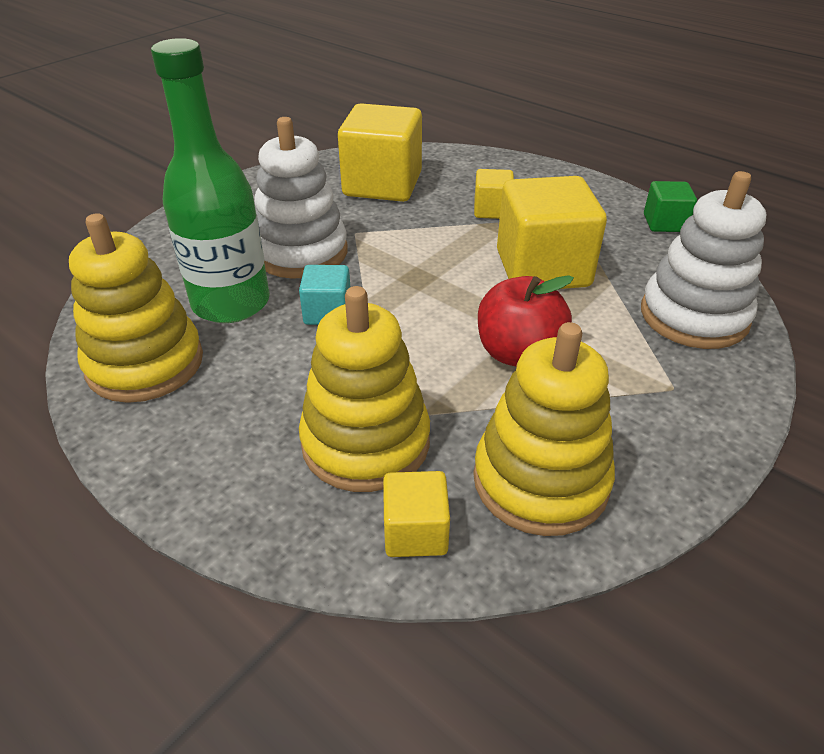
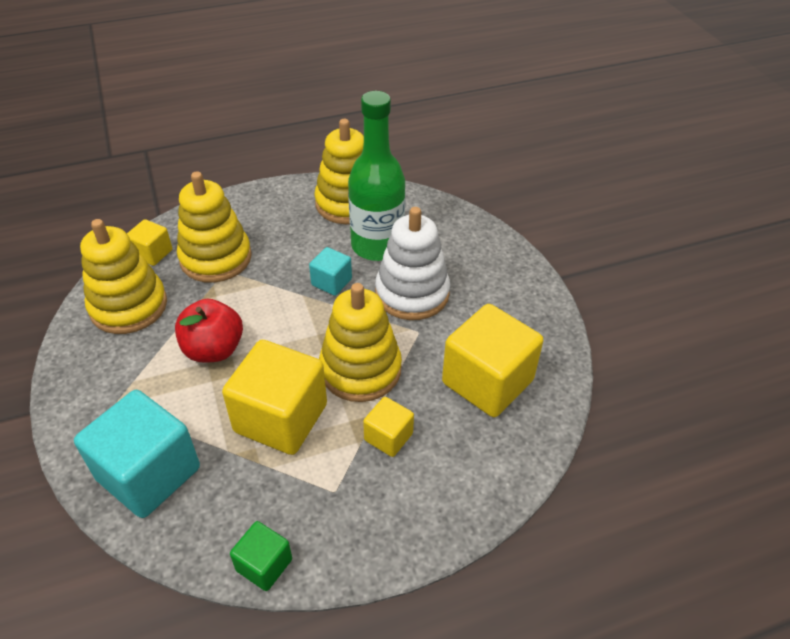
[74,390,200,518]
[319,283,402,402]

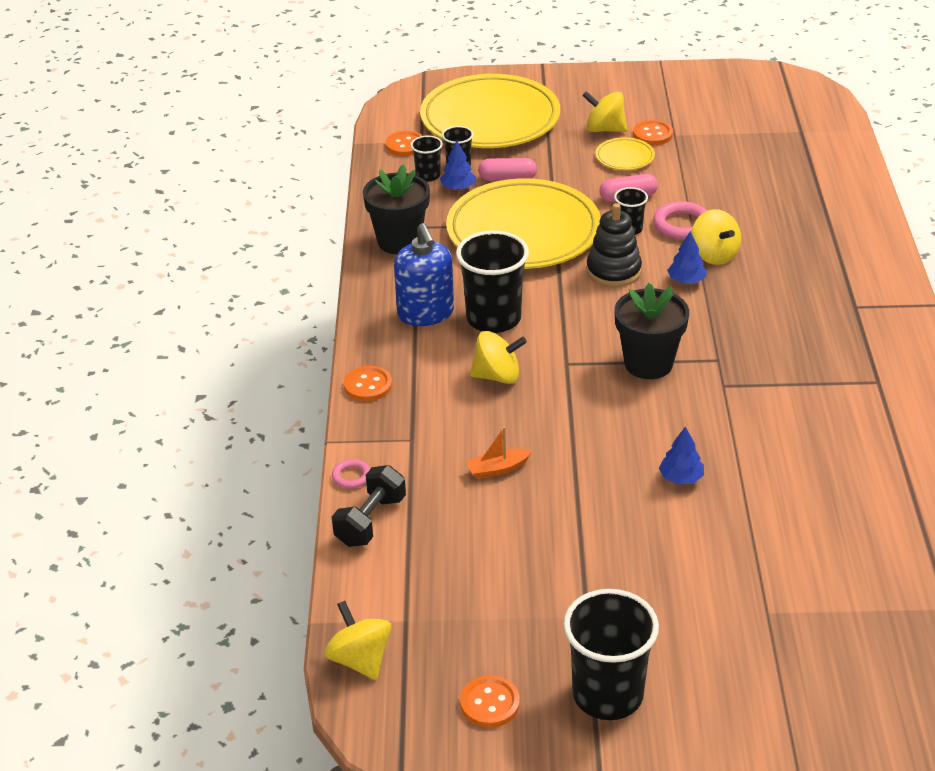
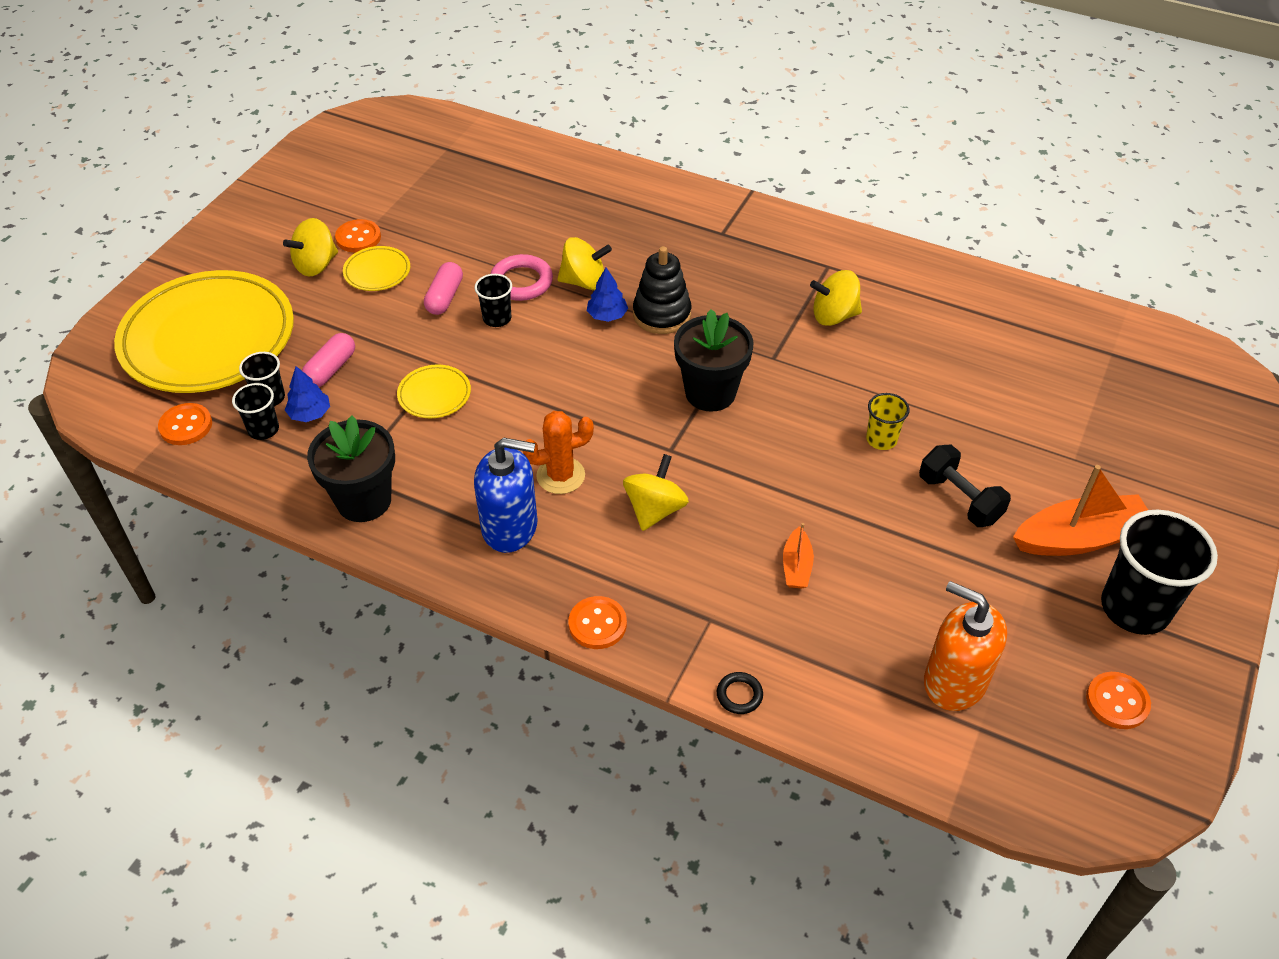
[810,270,862,326]
[717,672,763,714]
[919,445,1011,527]
[397,365,471,418]
[523,411,594,494]
[633,246,692,334]
[866,393,909,450]
[924,581,1007,711]
[1013,465,1148,556]

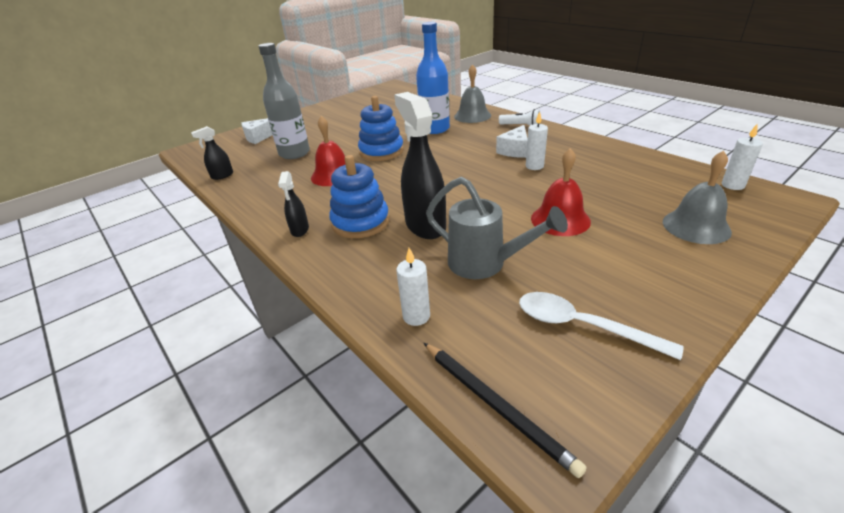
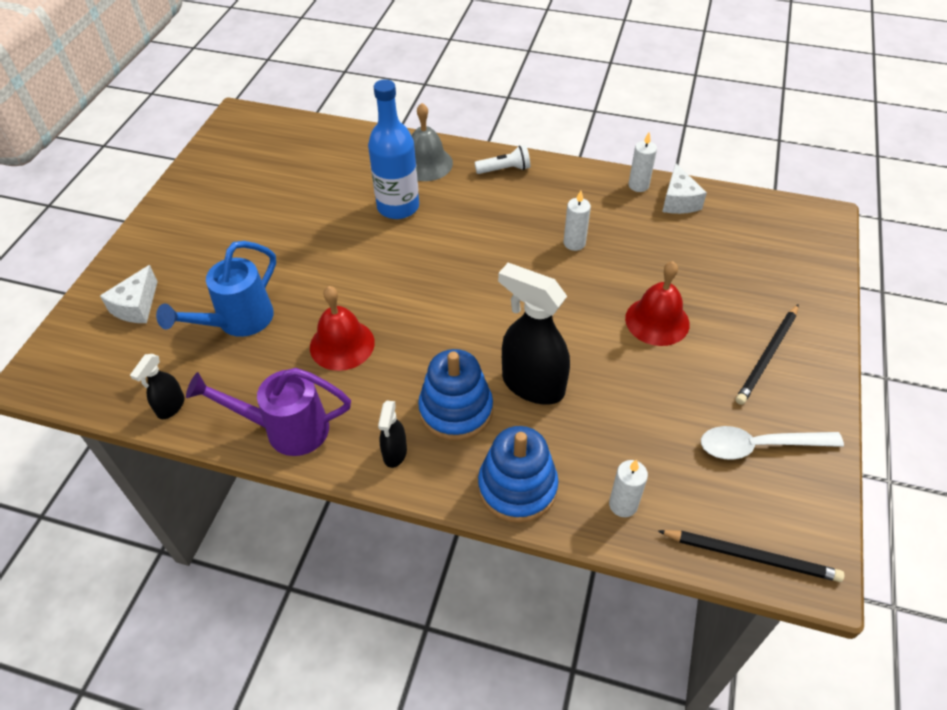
[156,241,276,337]
[378,401,407,468]
[478,426,559,523]
[426,177,568,279] (first image)
[662,163,707,214]
[663,150,732,244] (first image)
[628,133,657,192]
[186,368,351,456]
[736,304,799,405]

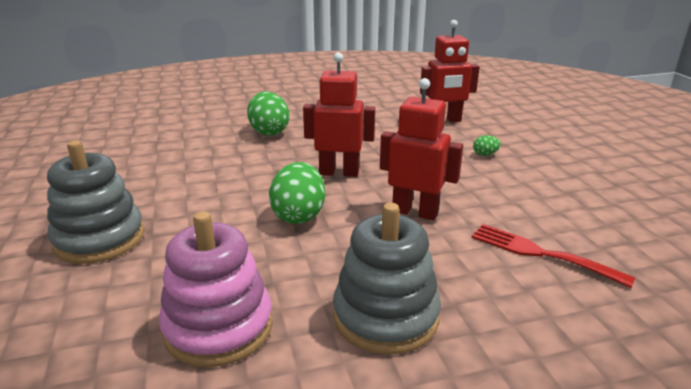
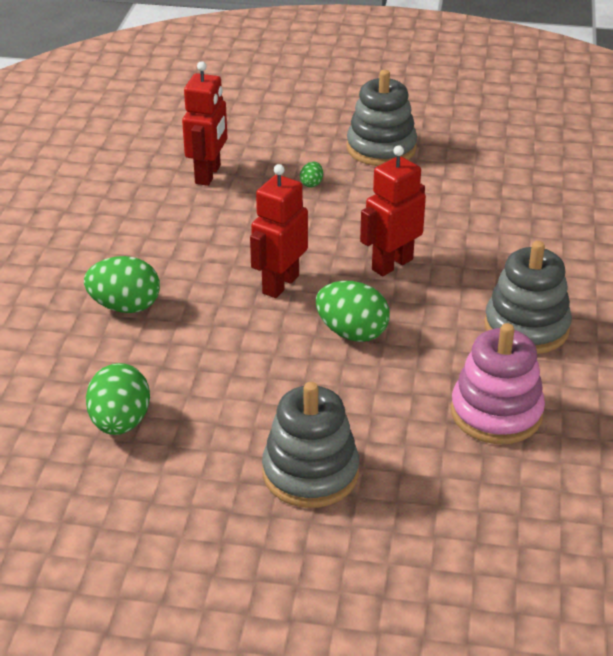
[471,224,636,288] (first image)
[86,363,150,435]
[347,70,417,166]

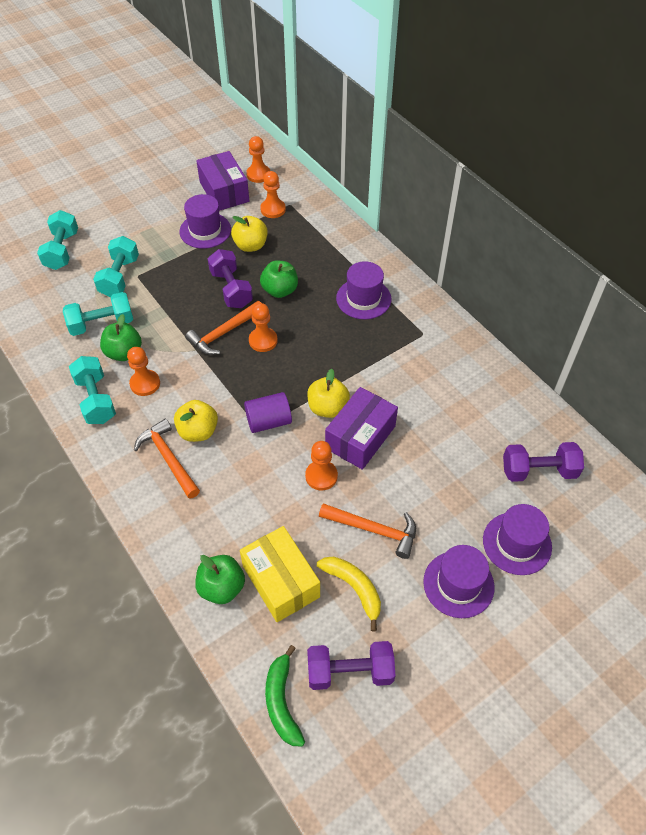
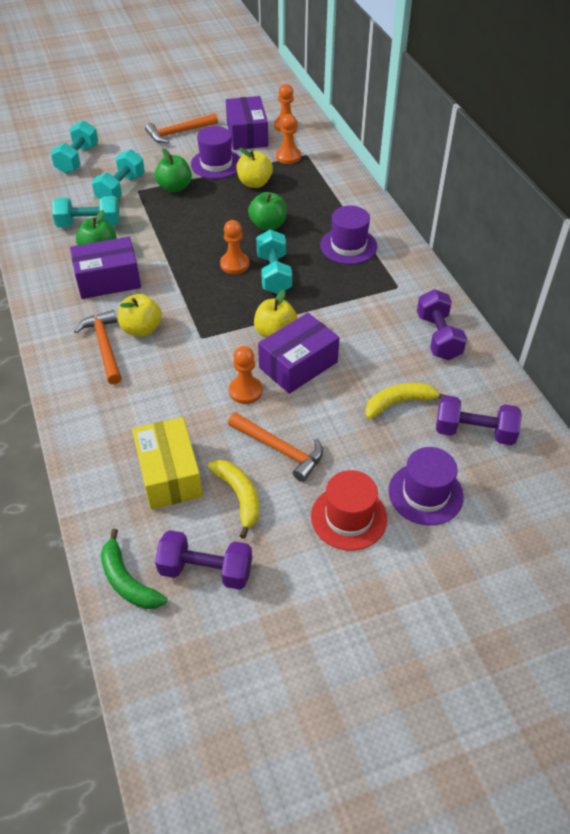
[256,229,292,294]
[70,237,141,299]
[145,113,218,143]
[155,148,192,192]
[417,289,467,360]
[244,392,292,433] (first image)
[101,529,167,609]
[311,470,387,551]
[365,383,448,419]

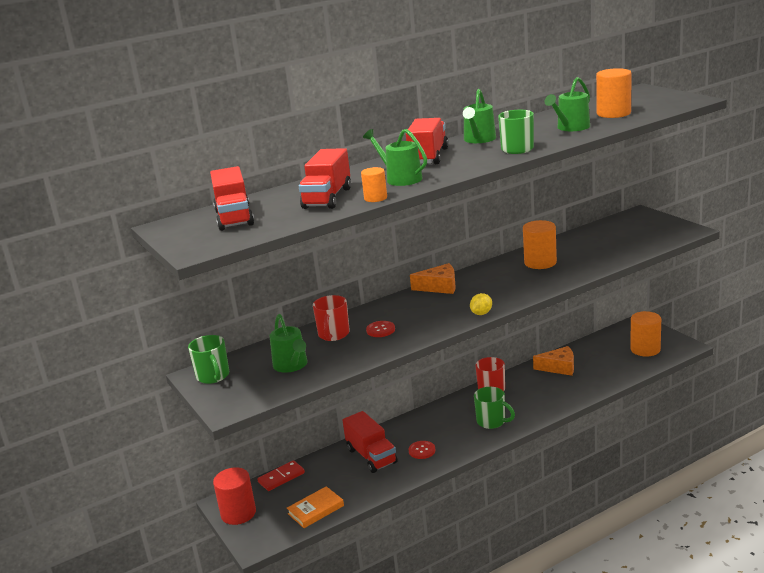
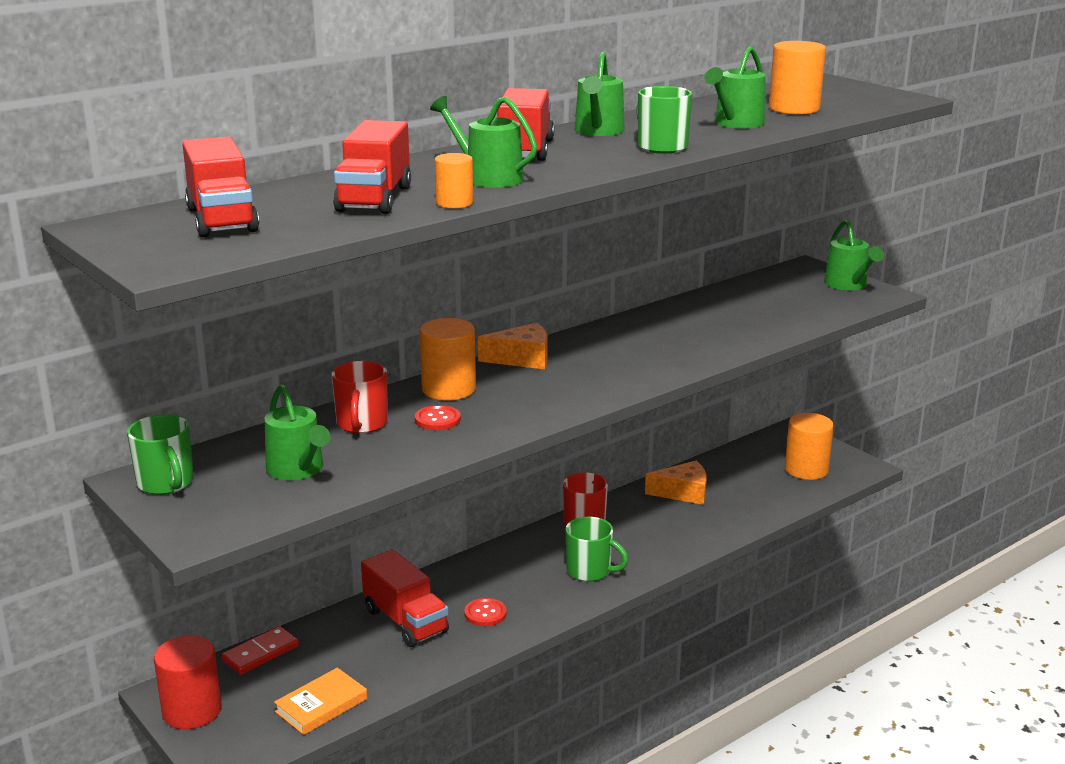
[470,293,492,315] (first image)
[420,318,476,401]
[824,220,884,290]

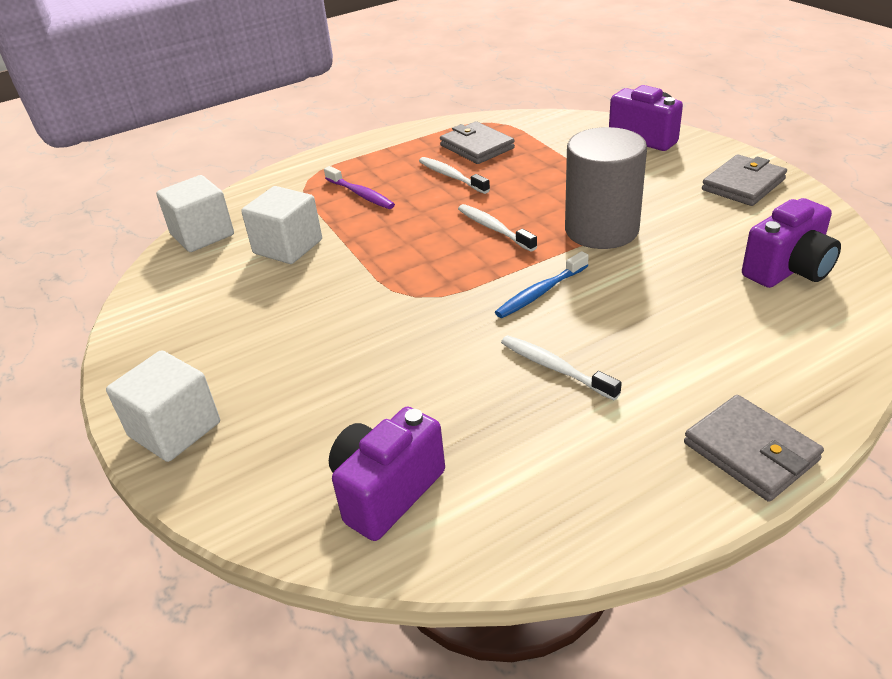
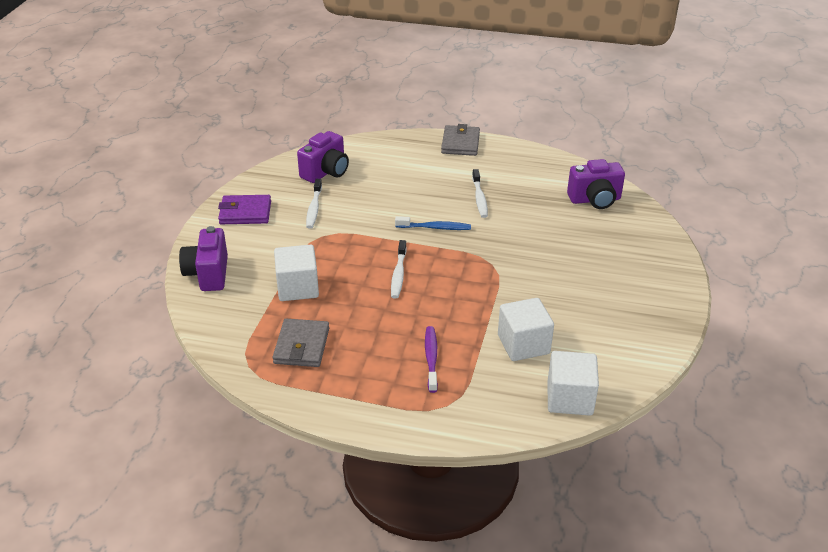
[274,245,319,301]
[306,179,322,229]
[565,127,647,249] (first image)
[218,195,271,224]
[297,131,349,183]

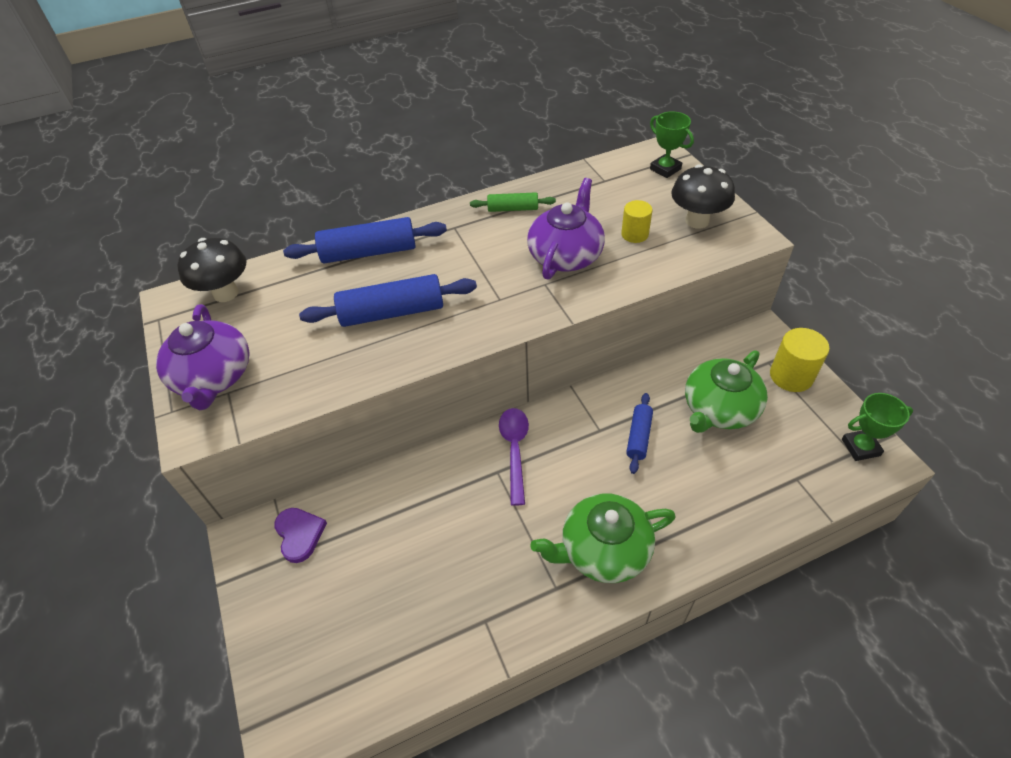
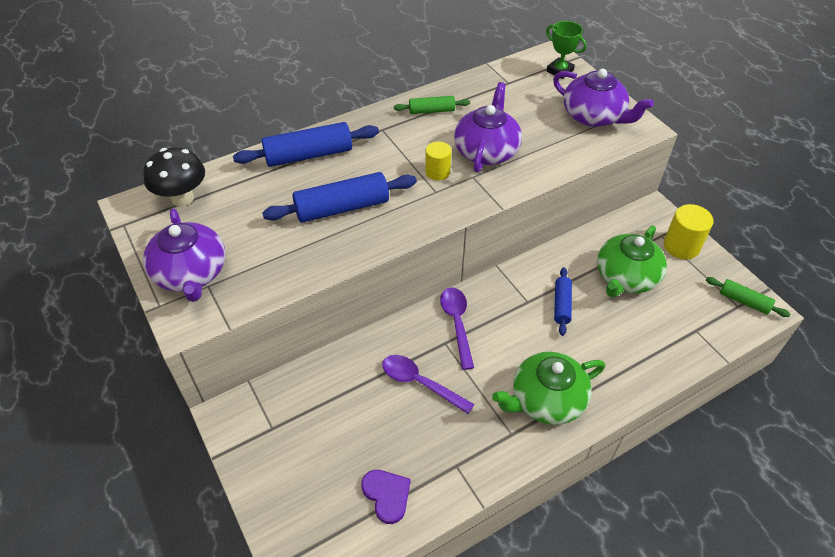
[361,470,410,524]
[425,142,451,180]
[553,69,654,127]
[706,277,790,317]
[382,355,475,414]

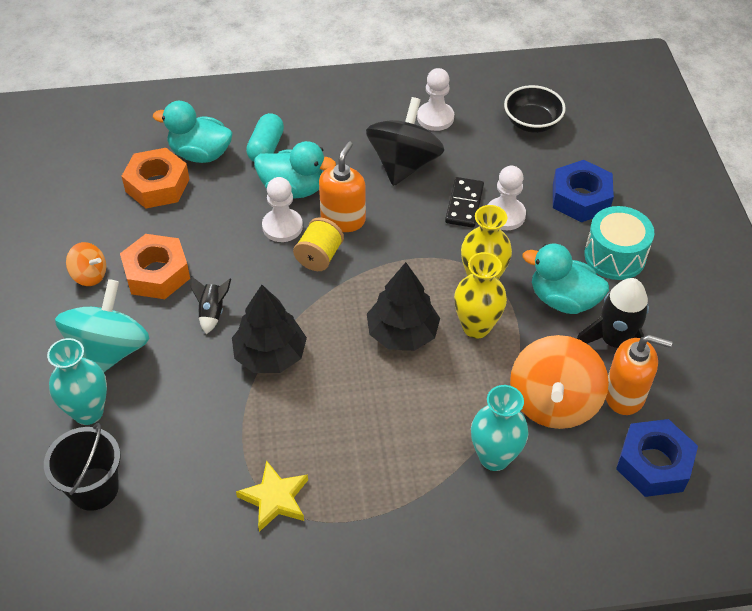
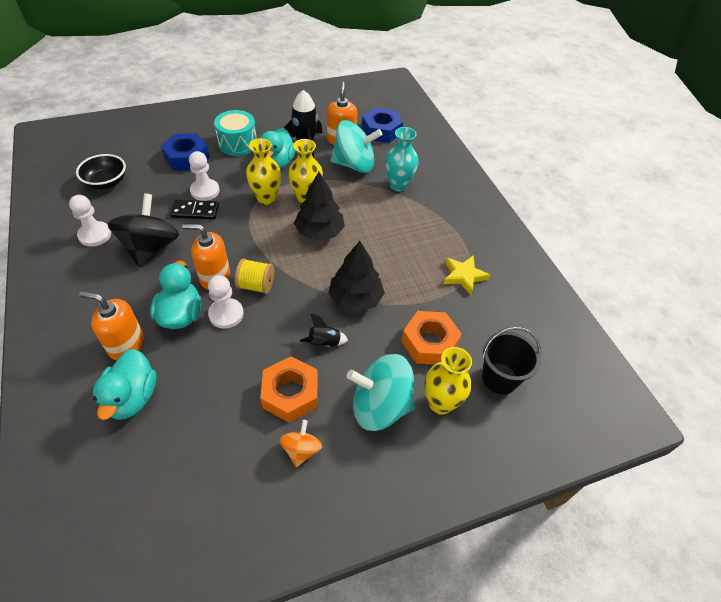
[424,347,472,415]
[401,311,462,365]
[79,291,144,361]
[108,193,179,268]
[331,120,382,173]

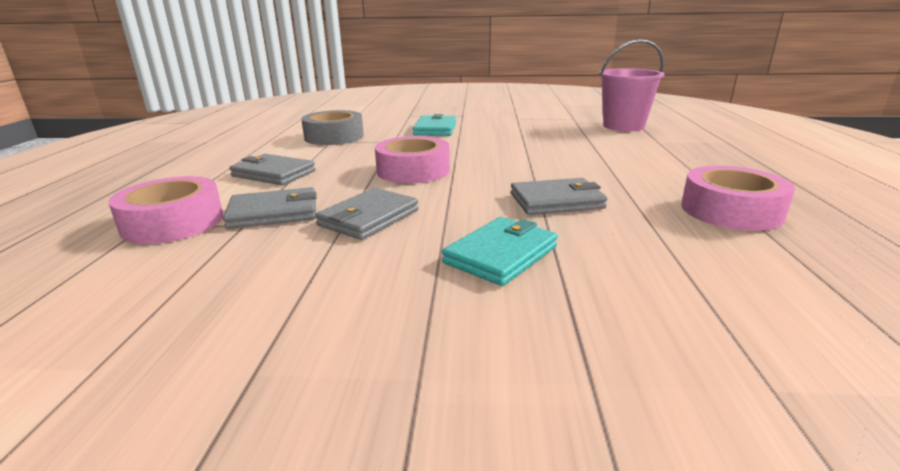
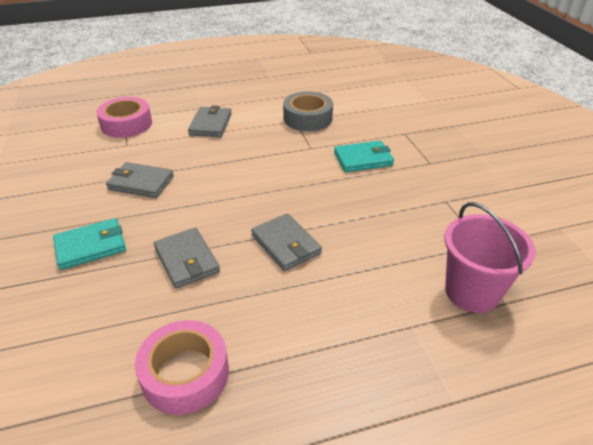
[251,213,322,271]
[375,136,450,183] (first image)
[53,218,126,270]

